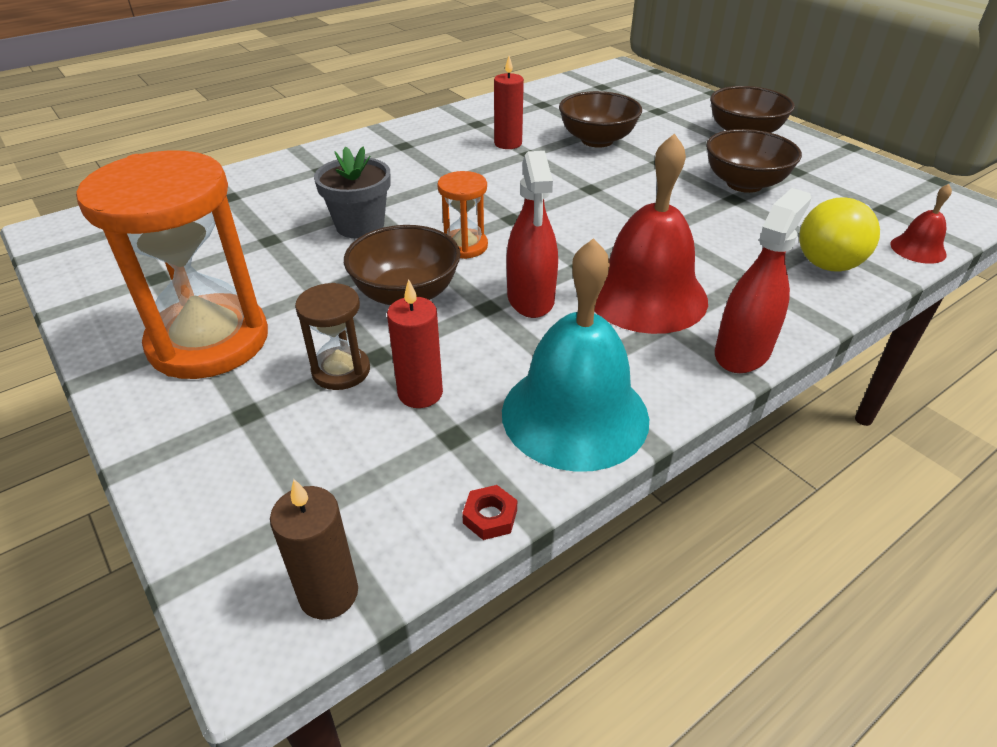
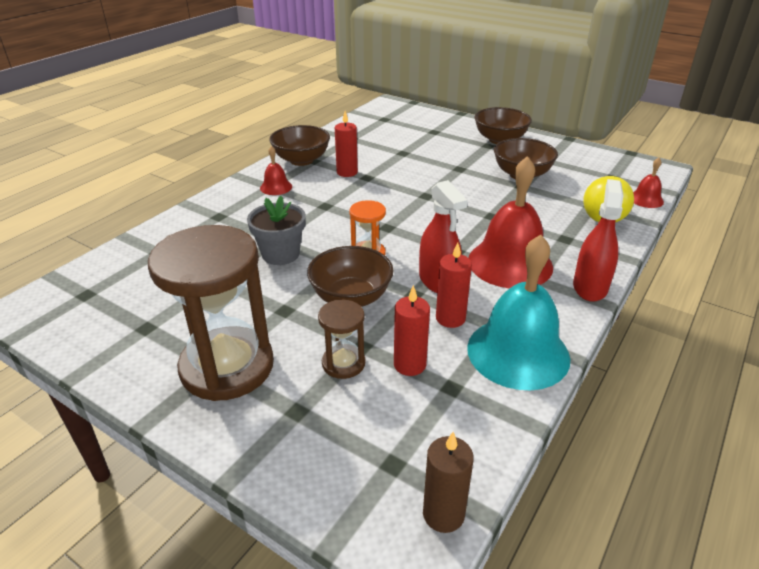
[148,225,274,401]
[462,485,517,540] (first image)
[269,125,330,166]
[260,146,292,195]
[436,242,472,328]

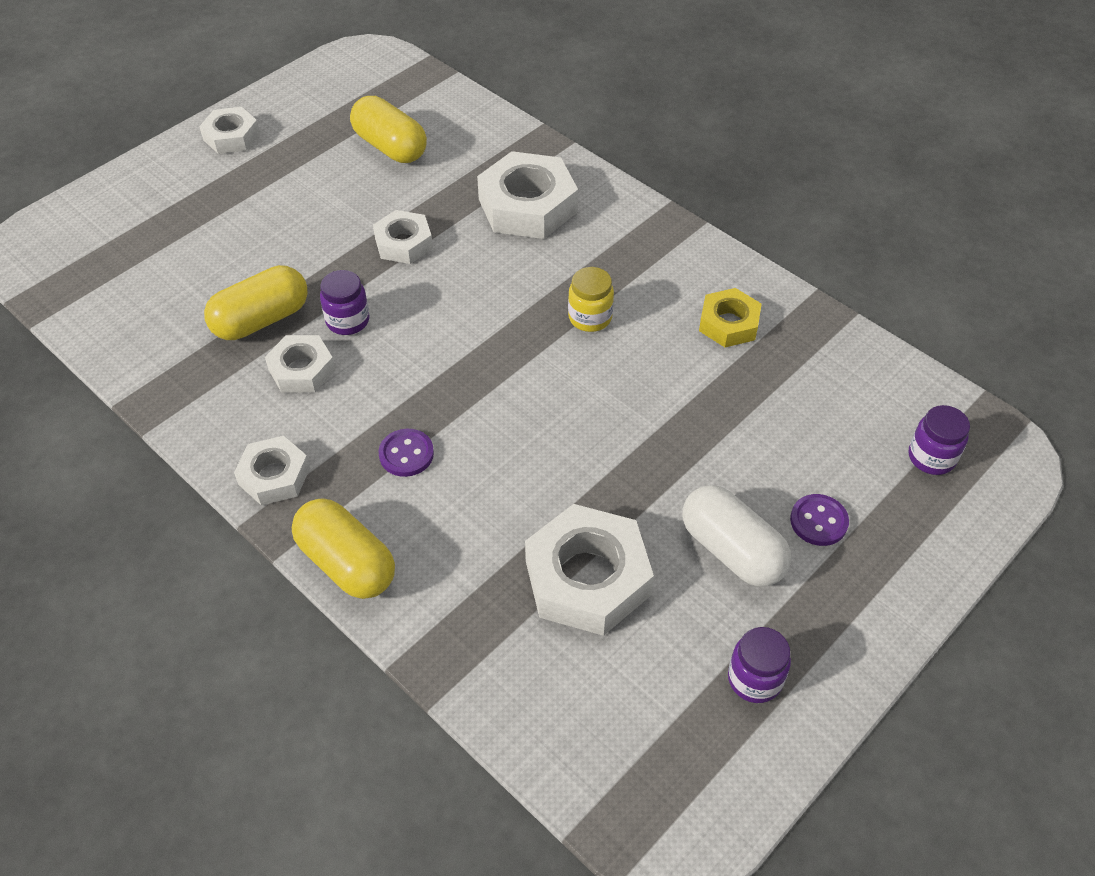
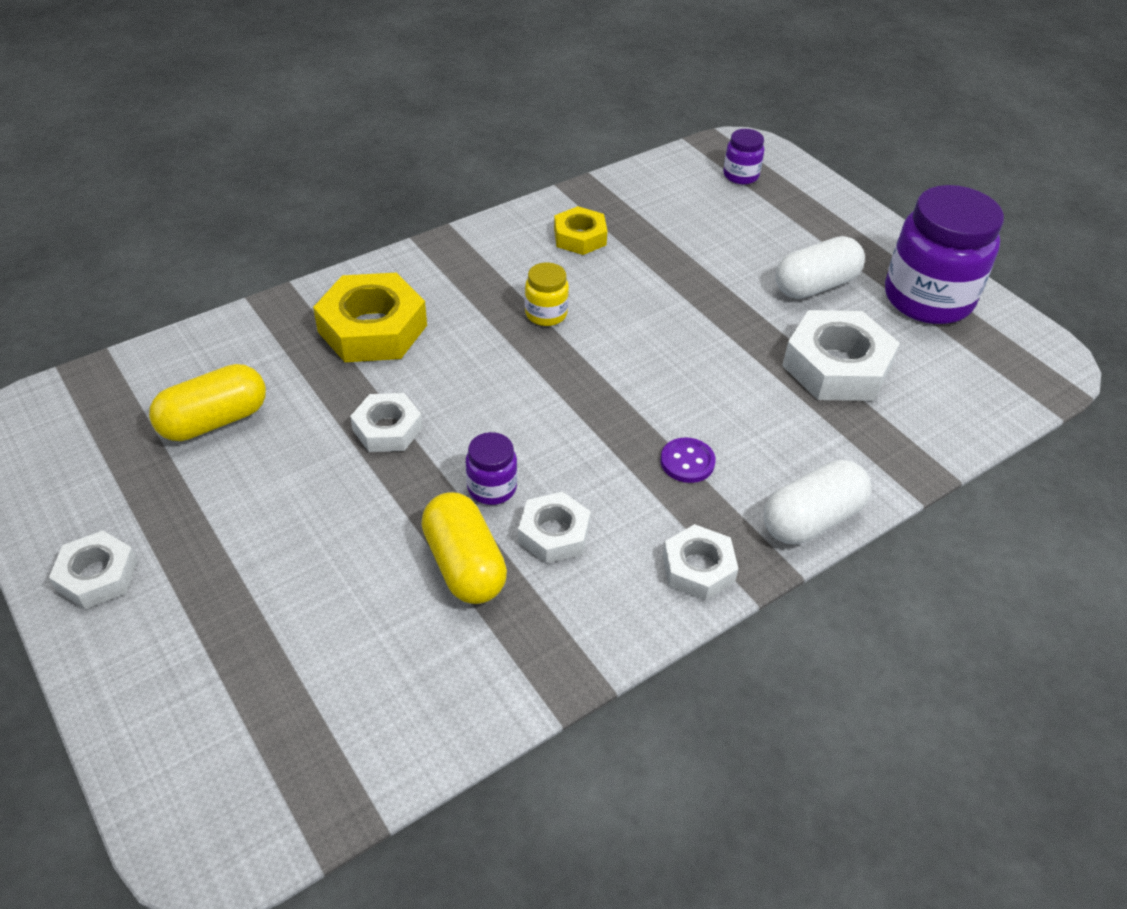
[763,460,871,544]
[313,273,427,362]
[885,185,1004,324]
[790,494,849,546] (first image)

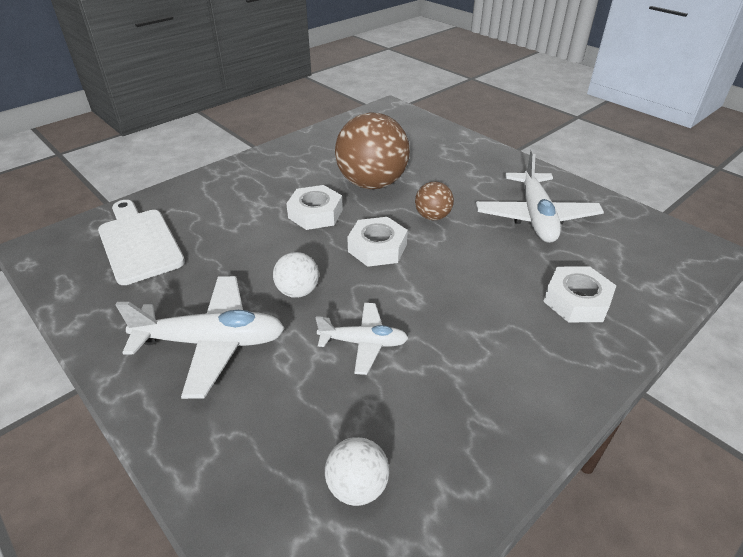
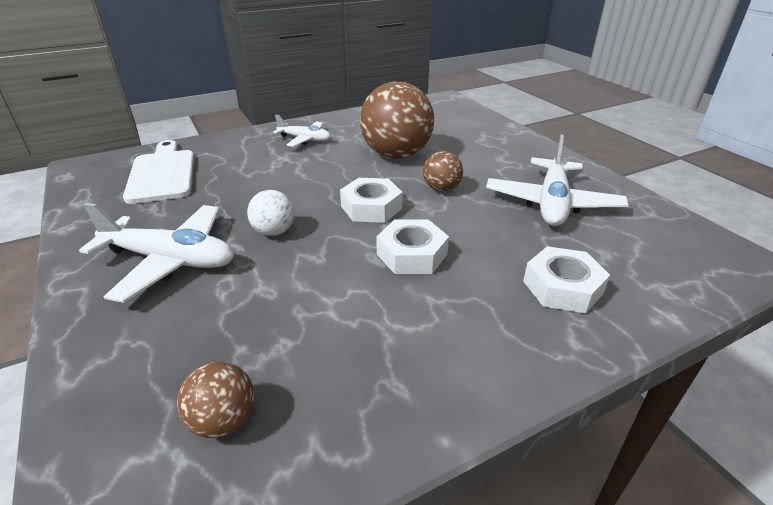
[376,220,449,274]
[273,115,331,147]
[177,362,255,438]

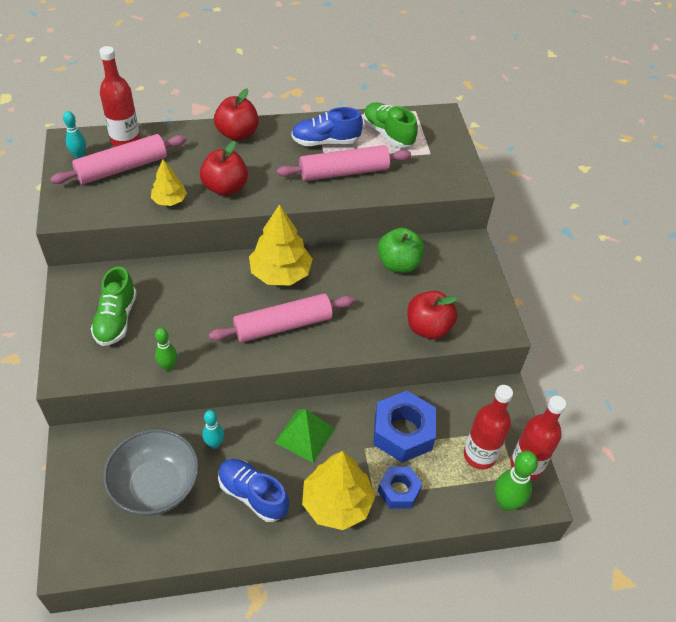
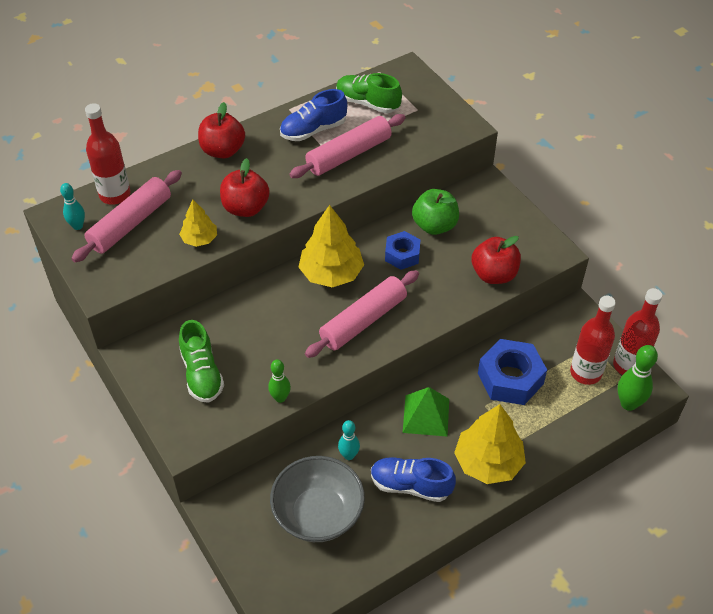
[385,231,421,270]

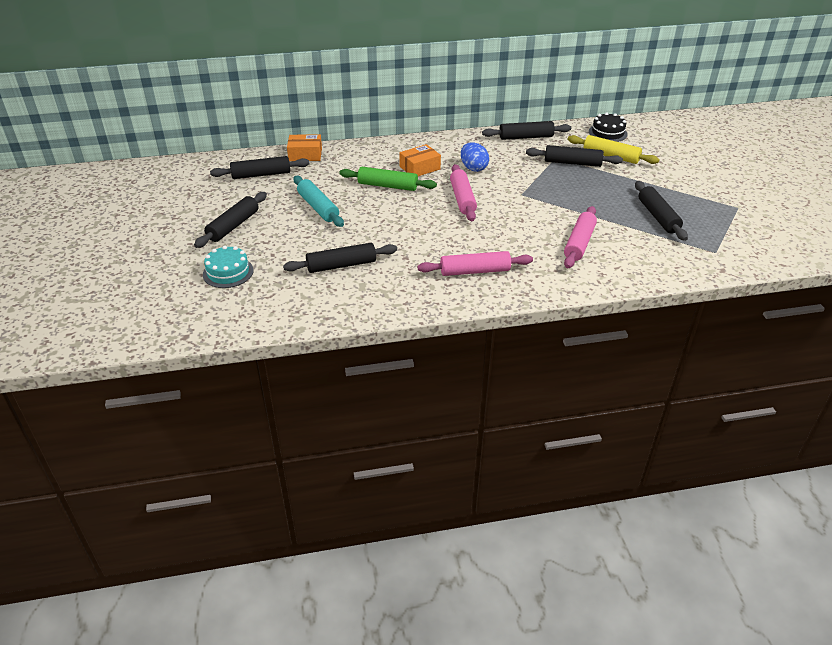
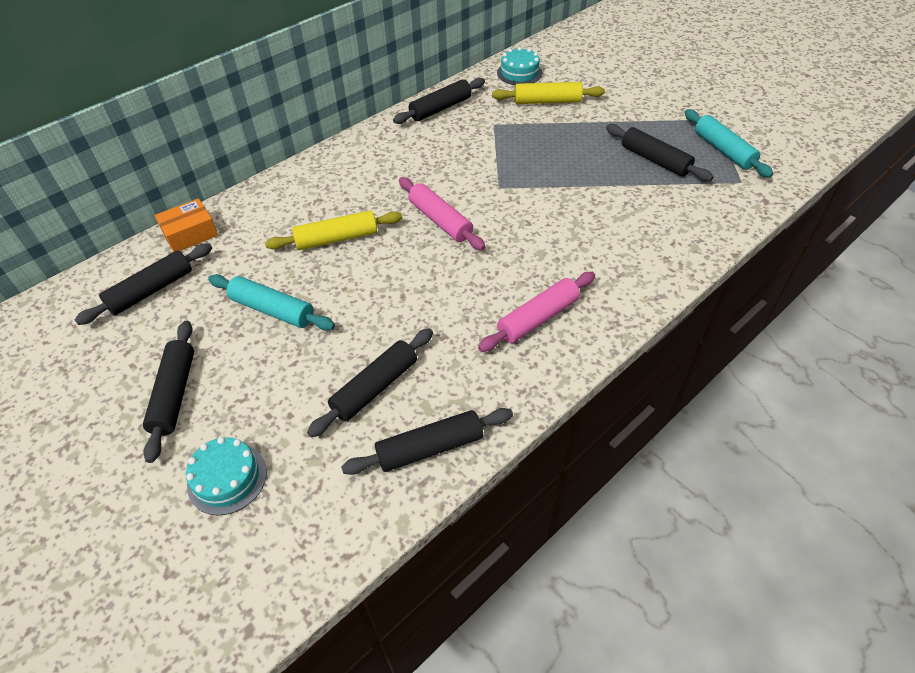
[265,210,402,250]
[399,144,441,176] (first image)
[461,142,489,172] (first image)
[341,408,513,475]
[564,206,597,268] (first image)
[497,47,543,85]
[684,109,773,178]

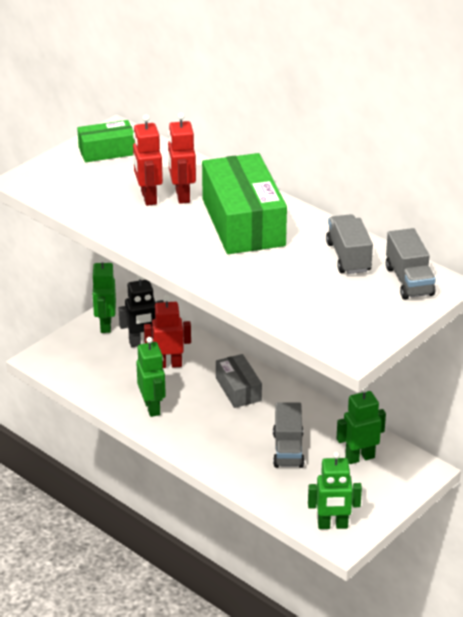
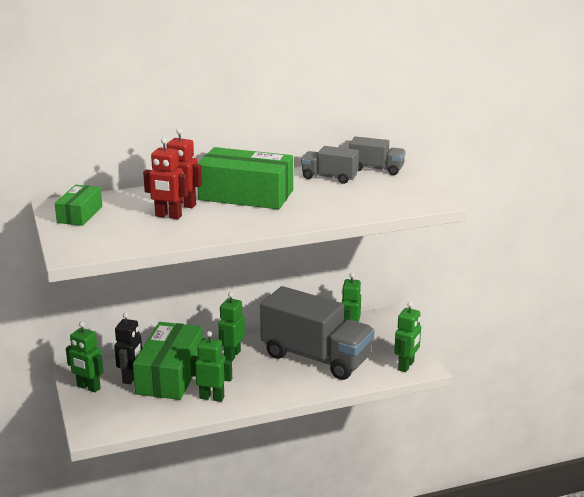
[133,322,203,400]
[218,292,245,361]
[260,286,375,380]

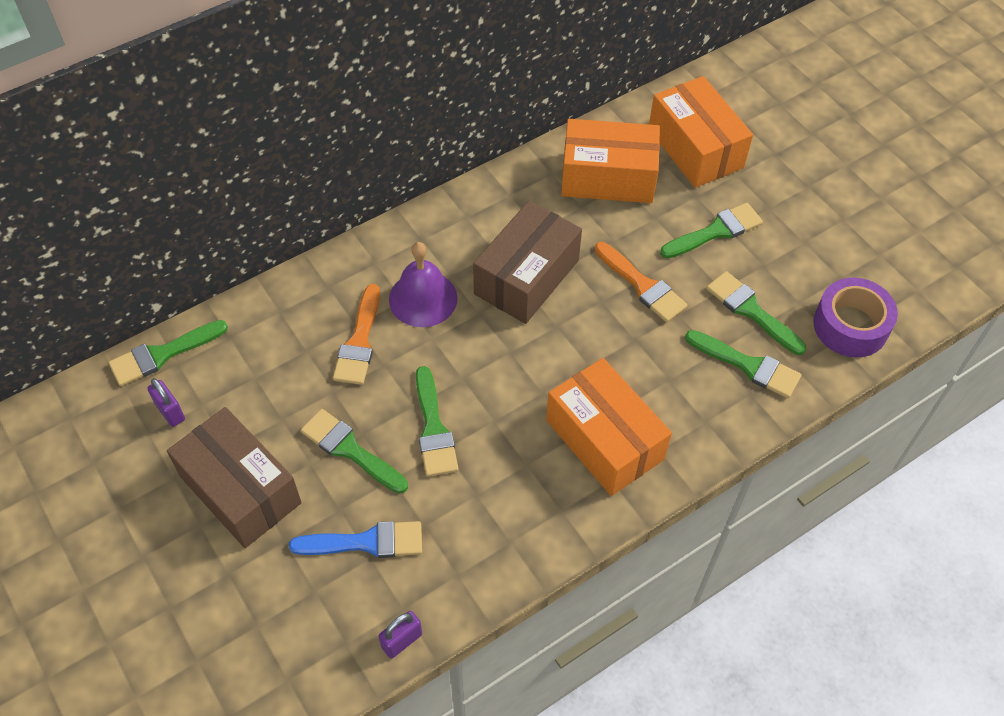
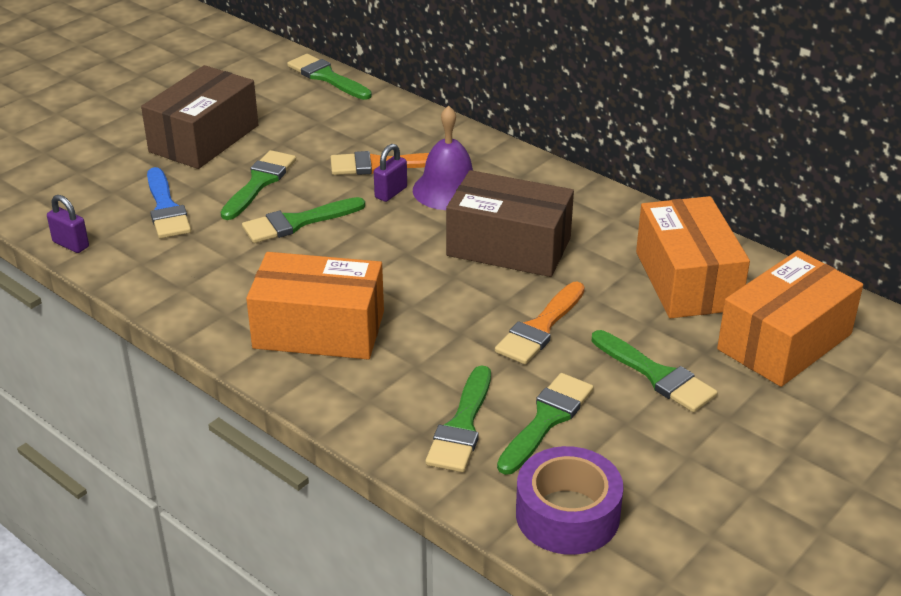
[374,144,407,202]
[246,252,384,359]

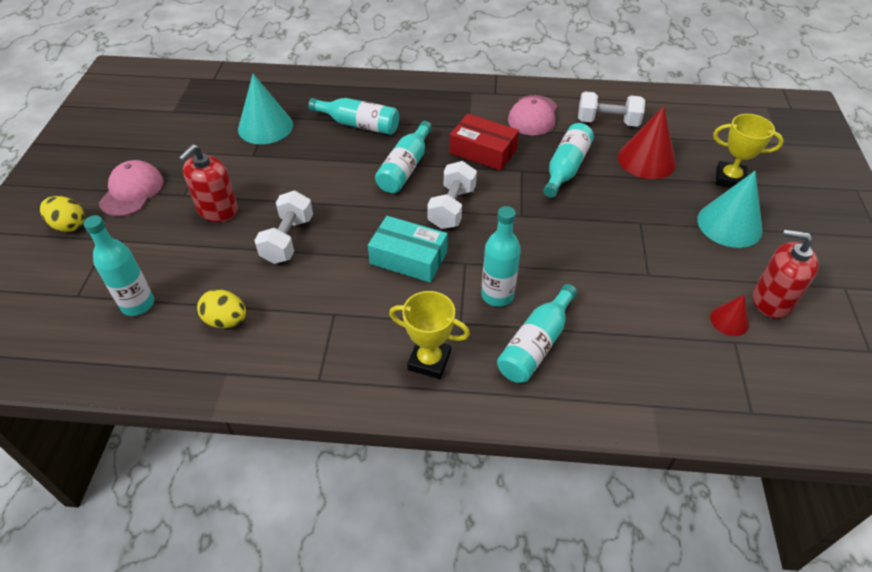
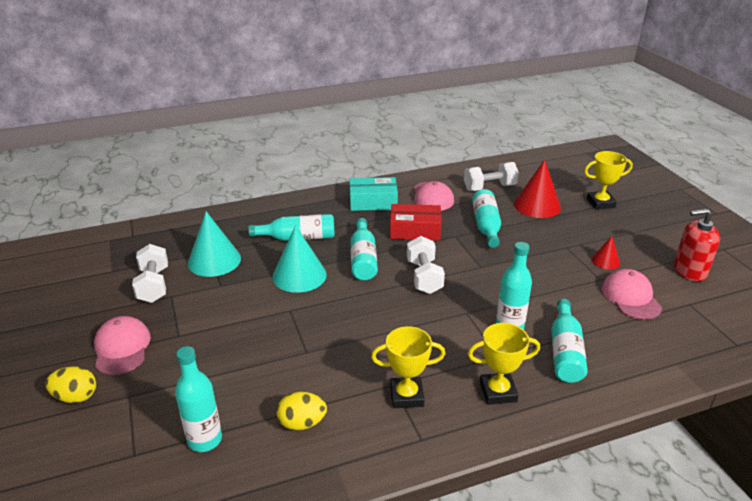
[179,144,238,222] (first image)
[132,244,168,303]
[349,177,398,211]
[272,225,327,293]
[592,236,620,270]
[371,326,445,408]
[602,269,662,320]

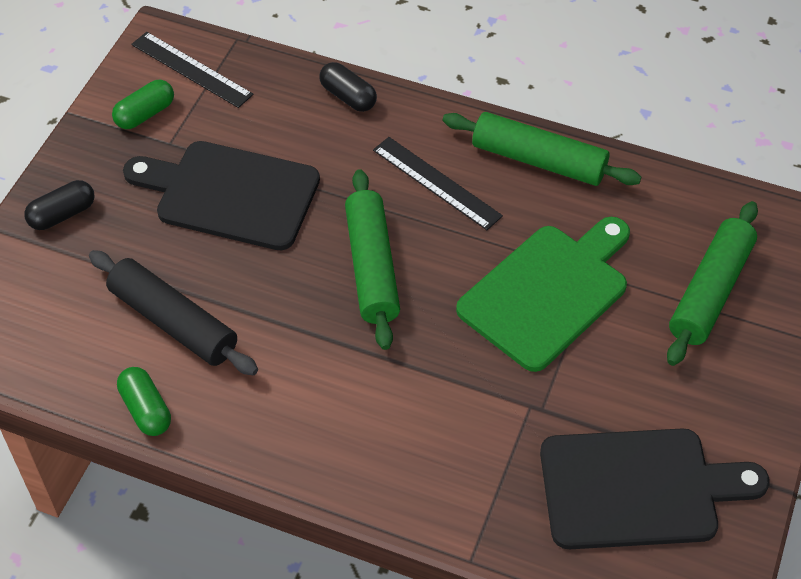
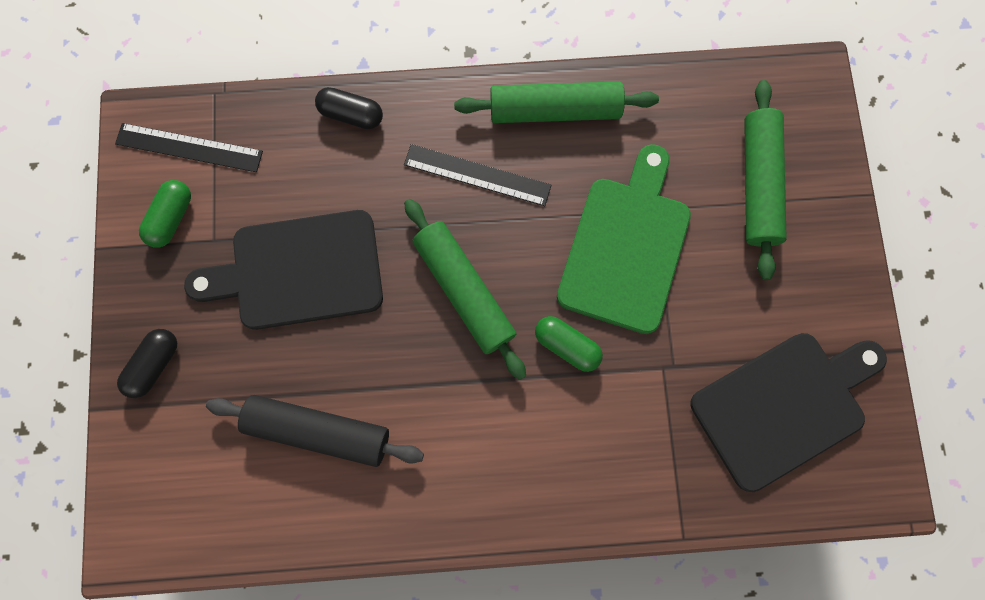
[535,316,603,372]

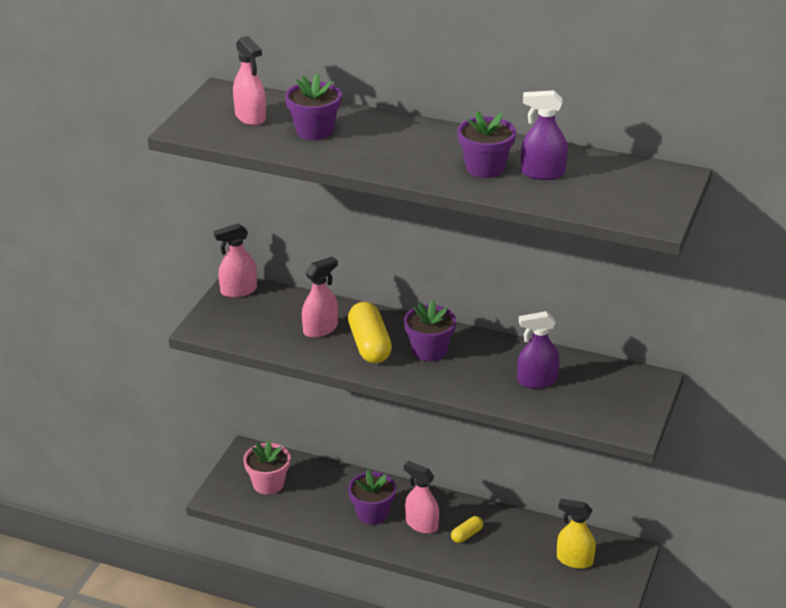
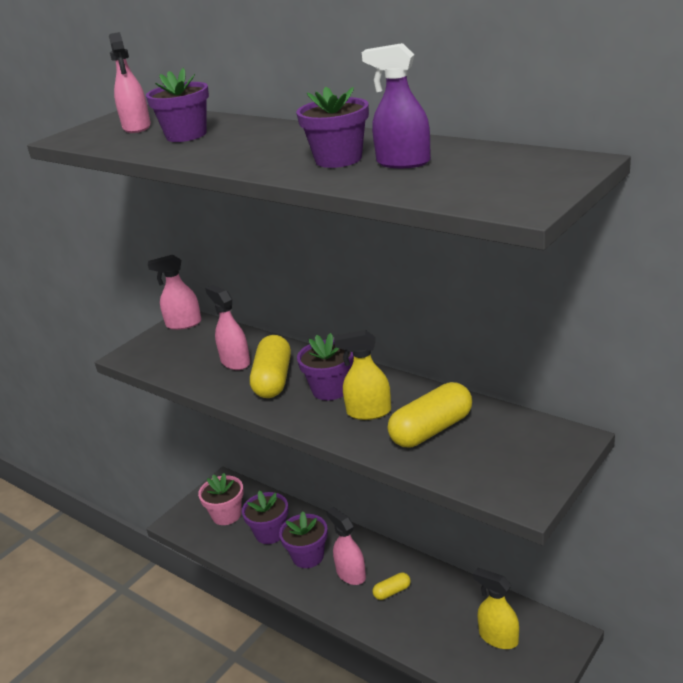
[205,285,250,370]
[388,382,472,447]
[242,491,288,544]
[334,330,391,420]

